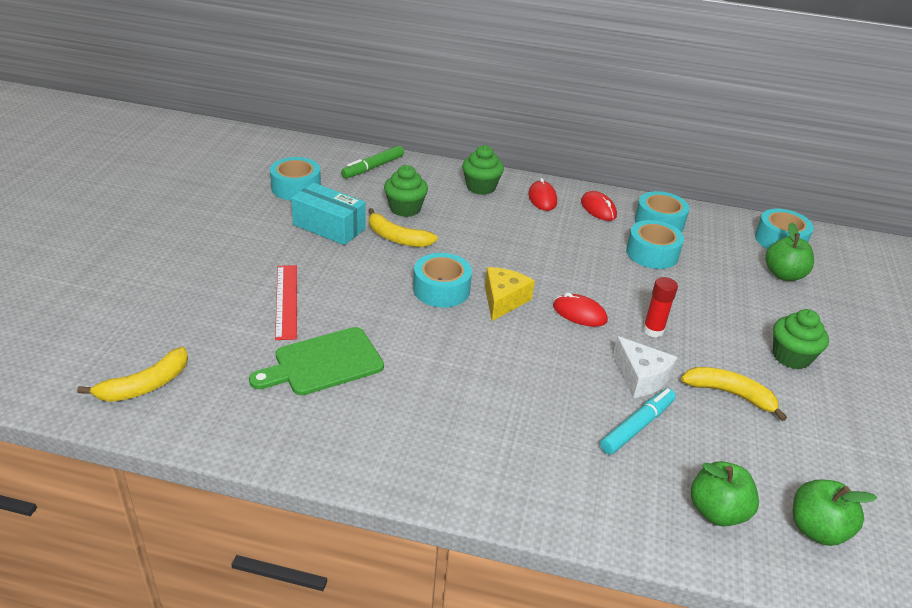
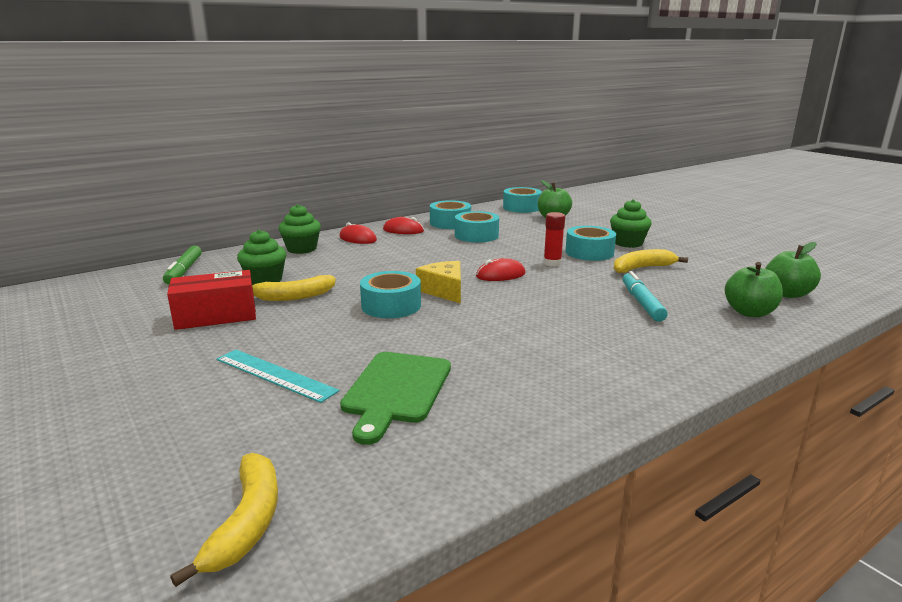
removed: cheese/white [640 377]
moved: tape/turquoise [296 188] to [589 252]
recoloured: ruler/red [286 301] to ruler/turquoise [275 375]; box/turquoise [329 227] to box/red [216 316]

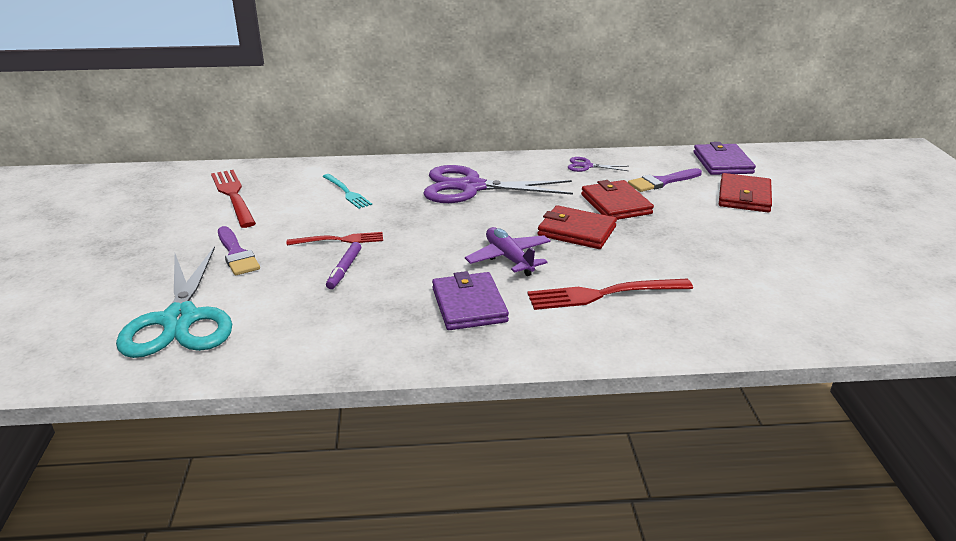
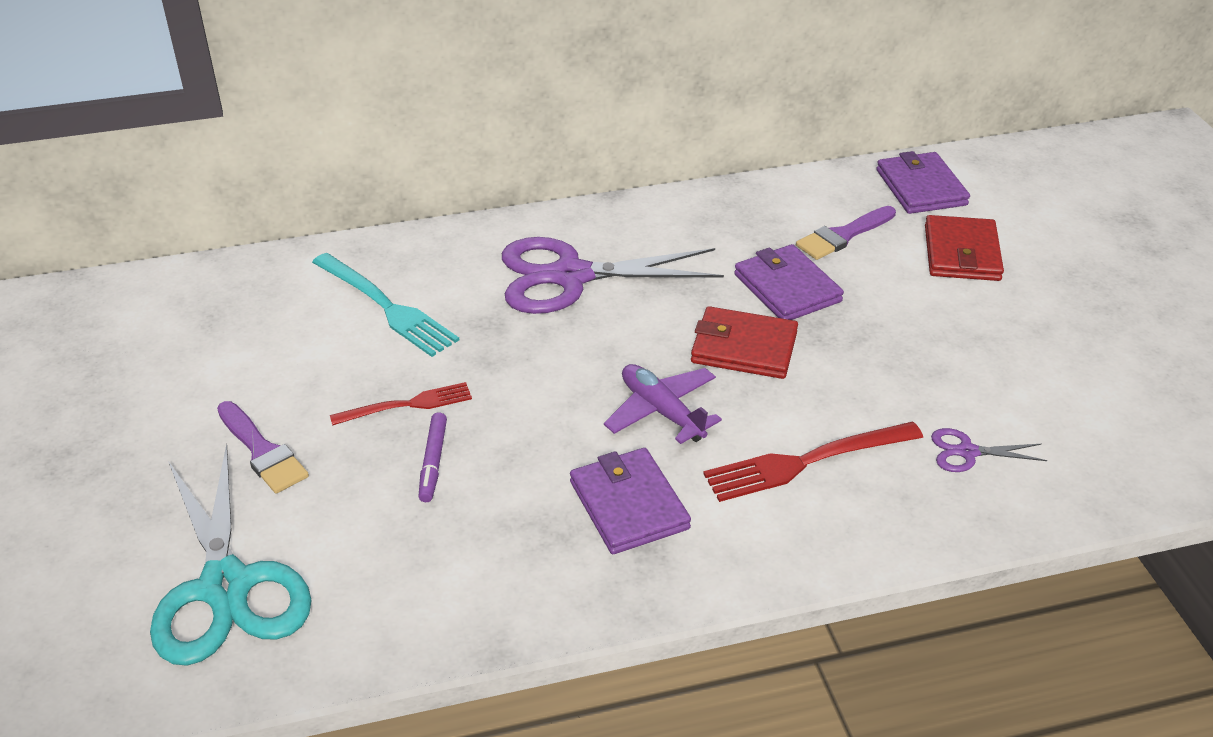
removed: fork/red [233 195]
moved: scissors/purple [586 166] to [967 452]
recoloured: wallet/red [615 204] to wallet/purple [787 288]
resized: fork/turquoise [347 192] = [387 307] x1.56

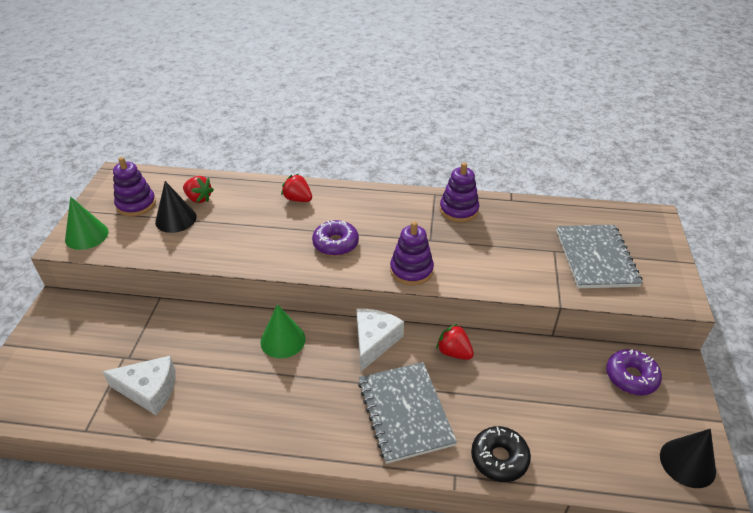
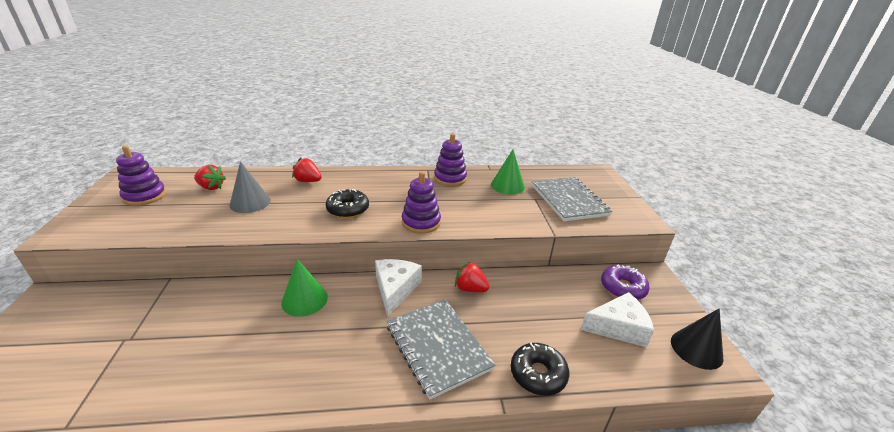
removed: cone/black [176 219]
added: cone/grey [250 202]
moved: cone/green [86 235] to [507 186]; cheese/white [149 390] to [618 327]
recoloured: donut/purple [335 243] to donut/black [348 209]

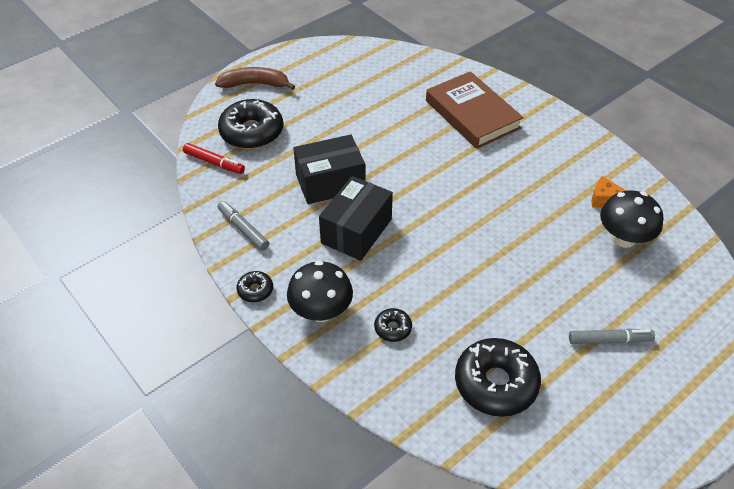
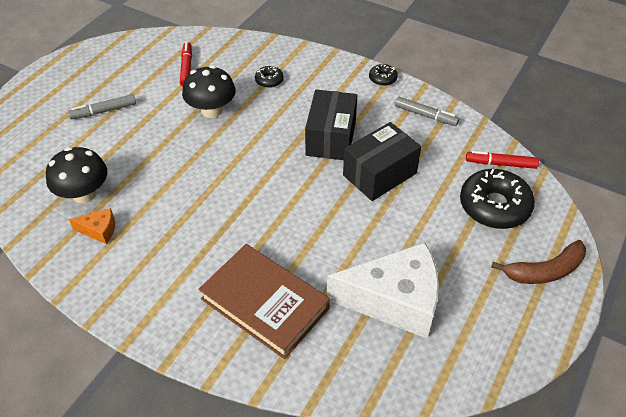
added: cheese/white [394 300]
moved: mushroom/black [321 311] to [211 110]
replaced: donut/black [495 383] to marker/red [186 68]

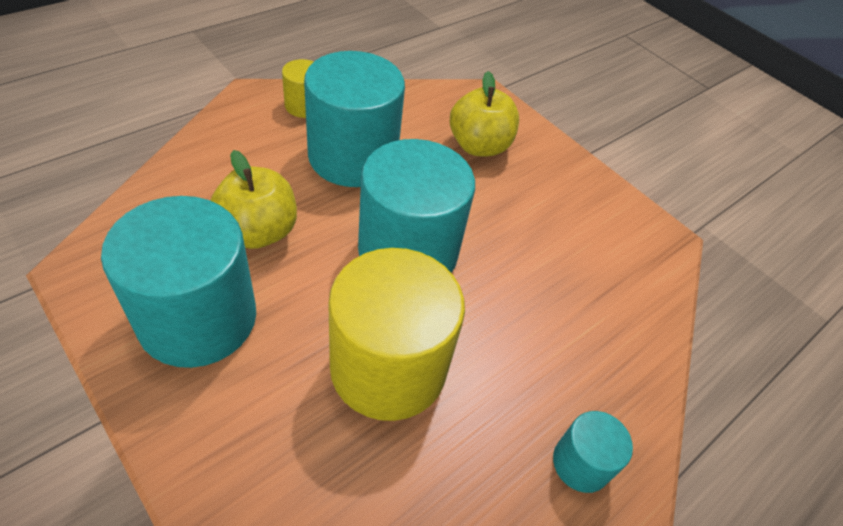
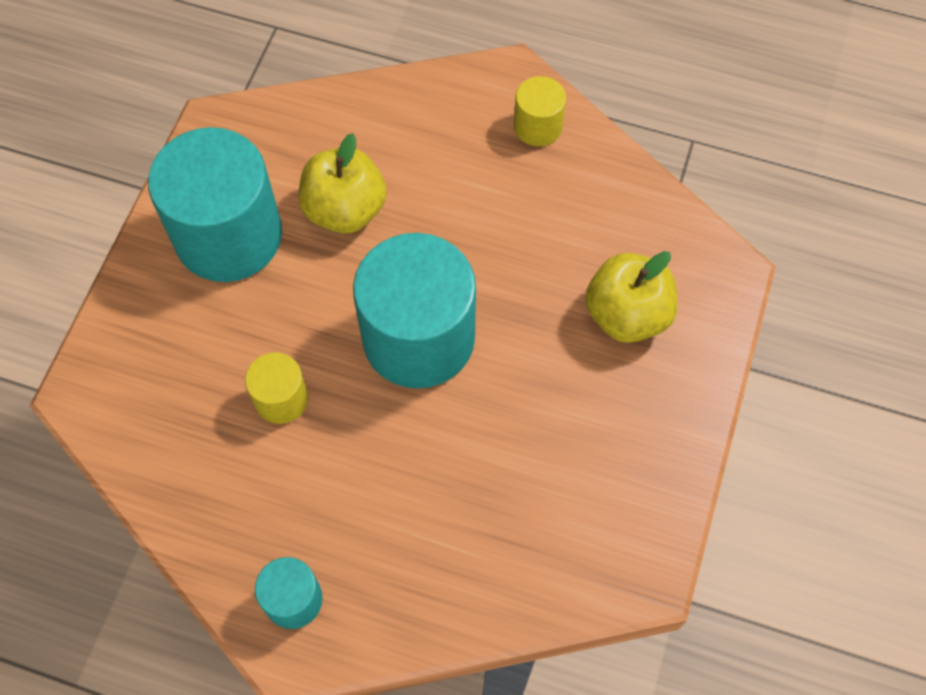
removed: cylinder/turquoise [353 157]
resized: cylinder/yellow [388 367] = [281 399] x0.47

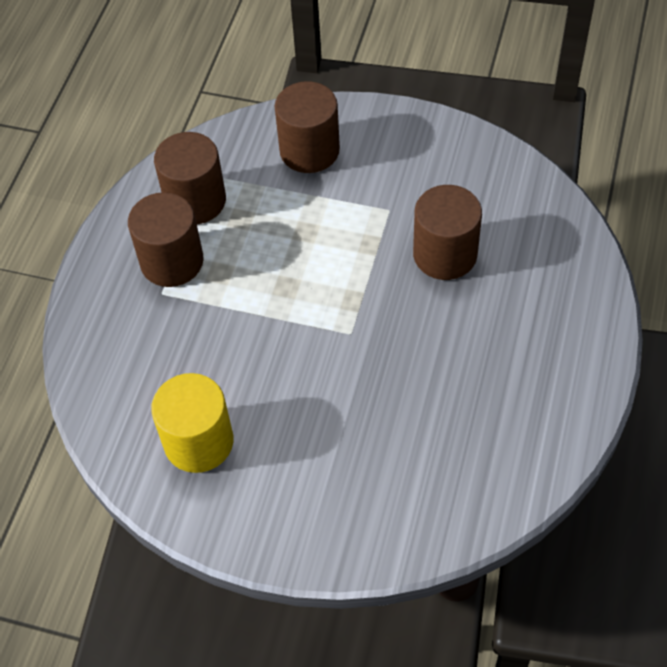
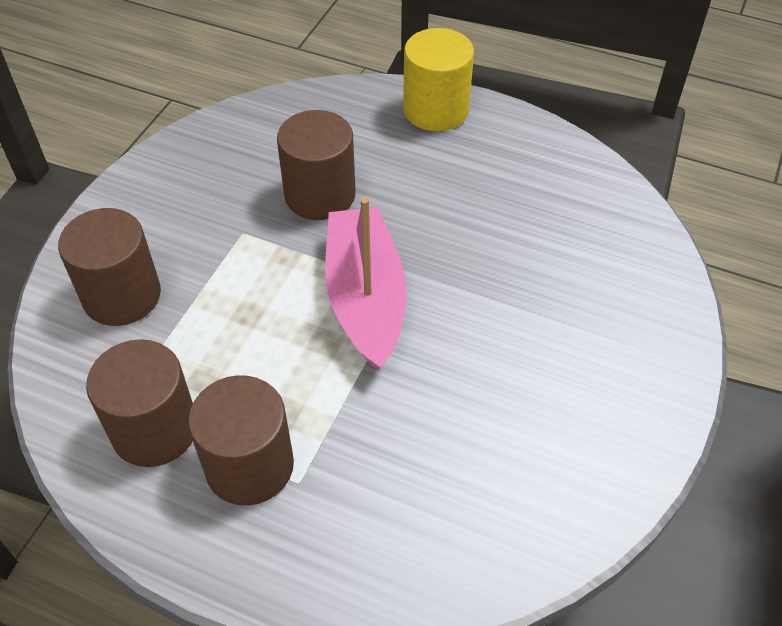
added: boat/pink [365 298]
moved: cylinder/yellow [198 442] to [436 110]

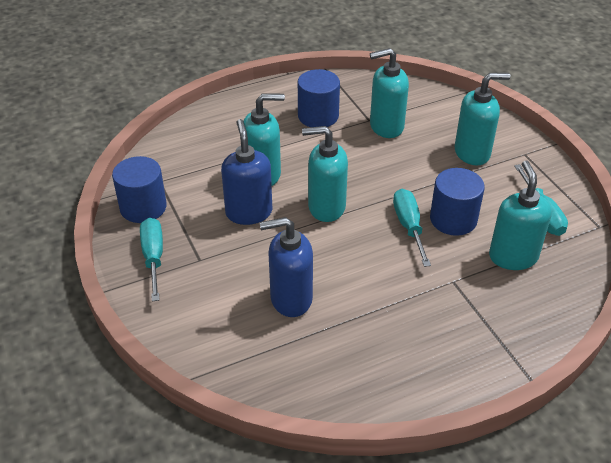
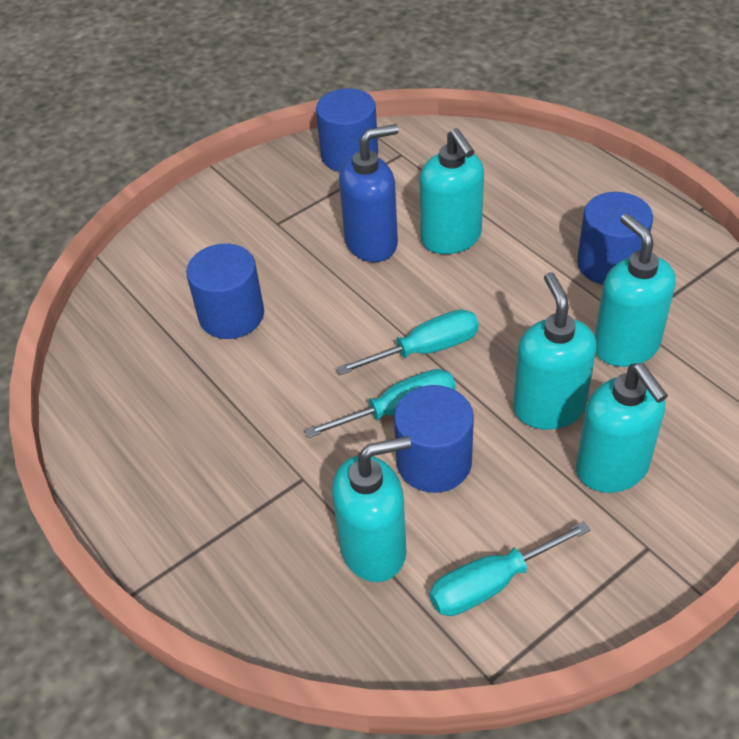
moved: screwdriver/turquoise [153 257] to [425 349]; soap dispenser/turquoise [326 207] to [548 407]
replaced: soap dispenser/blue [290 299] to cylinder/blue [231 315]

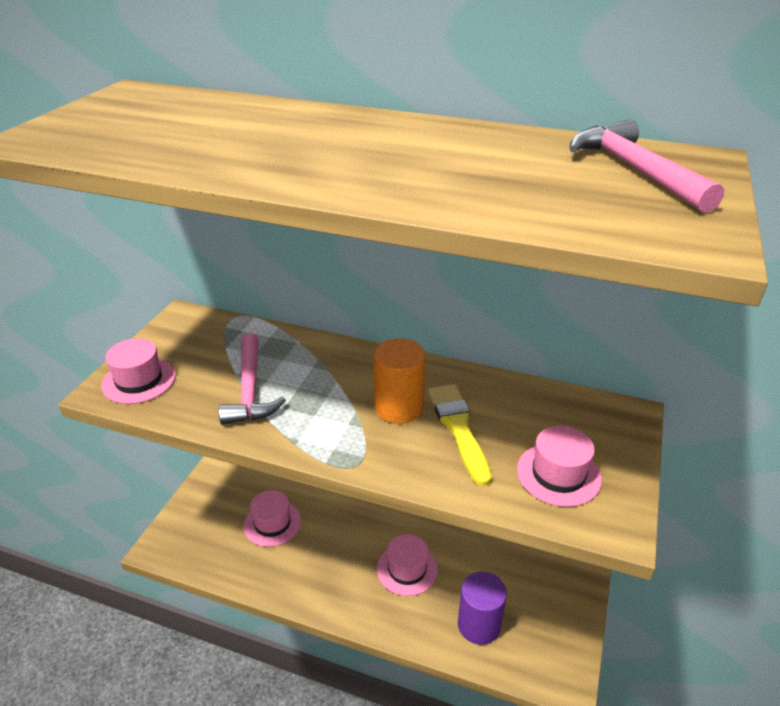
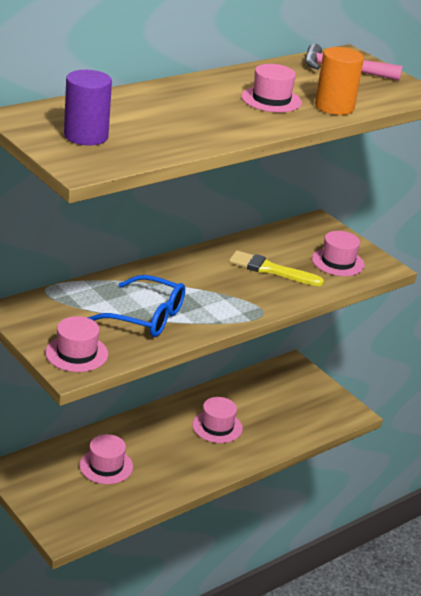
added: hat/pink [271 100]
moved: cylinder/orange [398 407] to [334 107]; cylinder/purple [479 625] to [86 136]
replaced: hammer/pink [250 389] to glasses/blue [146 317]

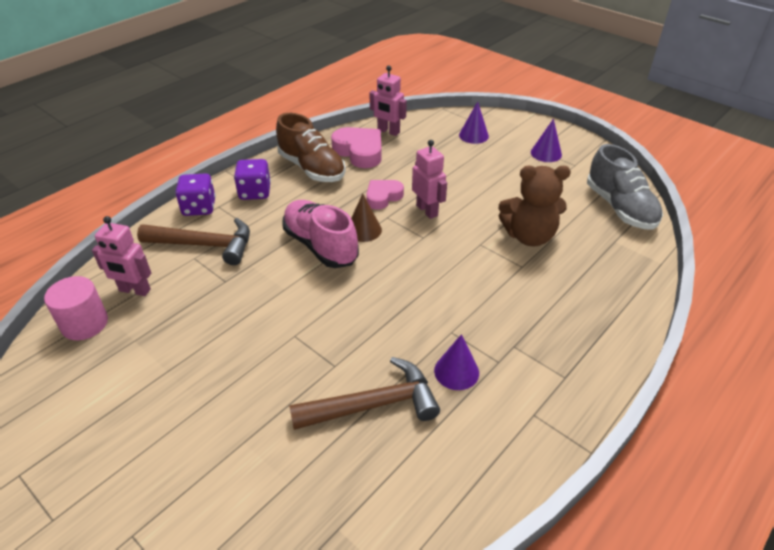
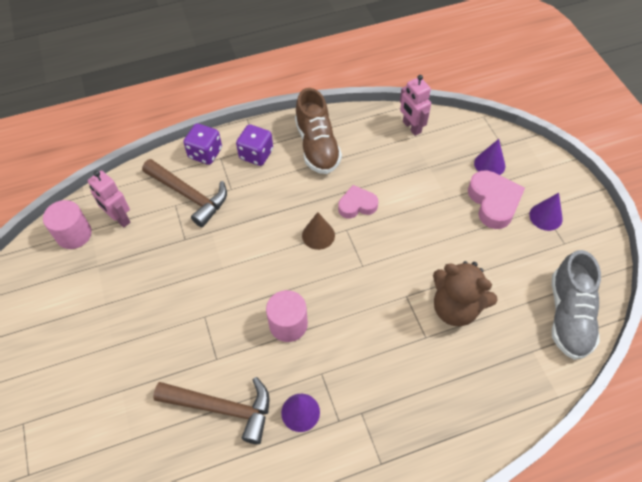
removed: shoe/pink [320 246]; robot/pink [427 210]
added: cylinder/pink [288 324]
moved: heart/pink [359 152] to [493 202]

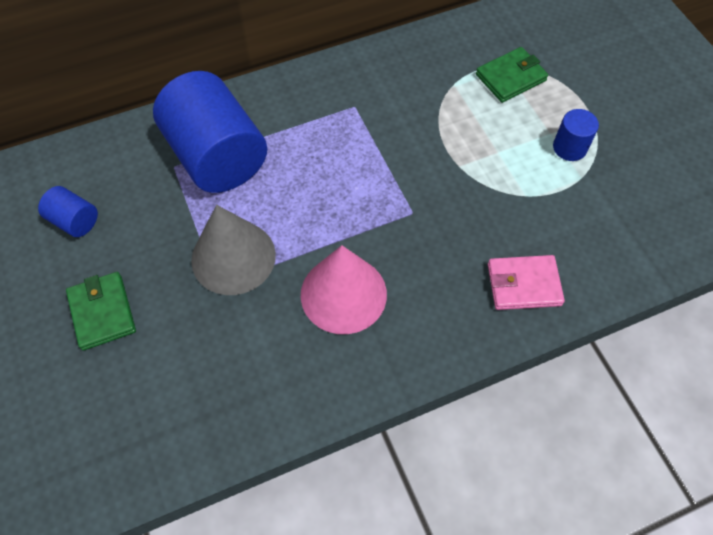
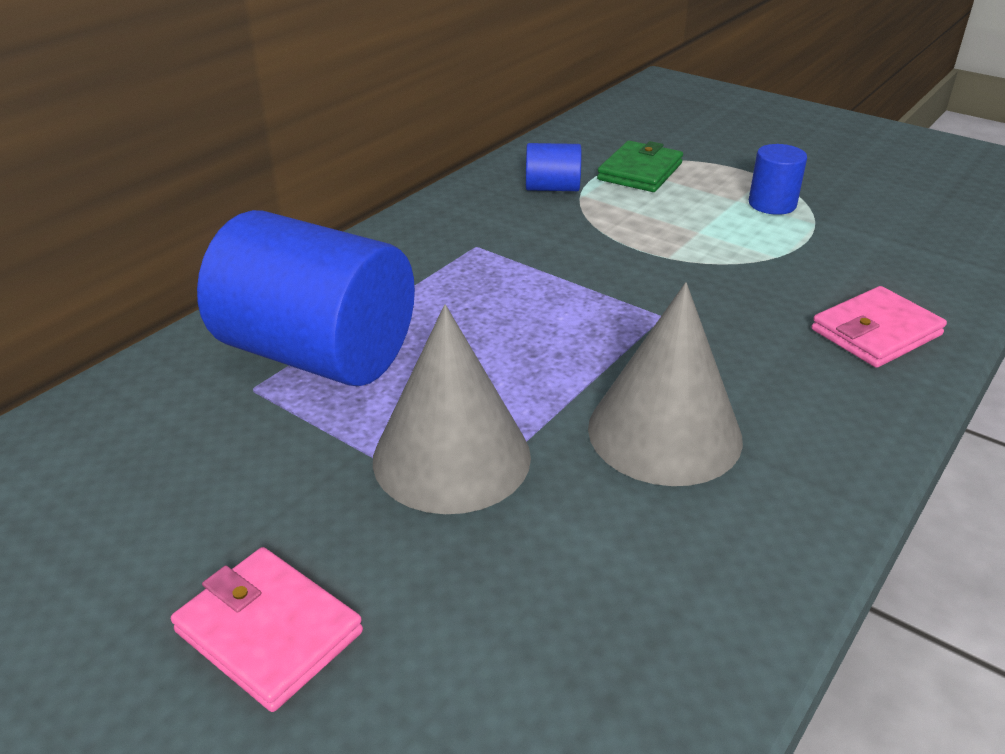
moved: cylinder/blue [74 221] to [552 188]
recoloured: wallet/green [102 312] to wallet/pink [269 632]; cone/pink [343 294] to cone/grey [664 432]

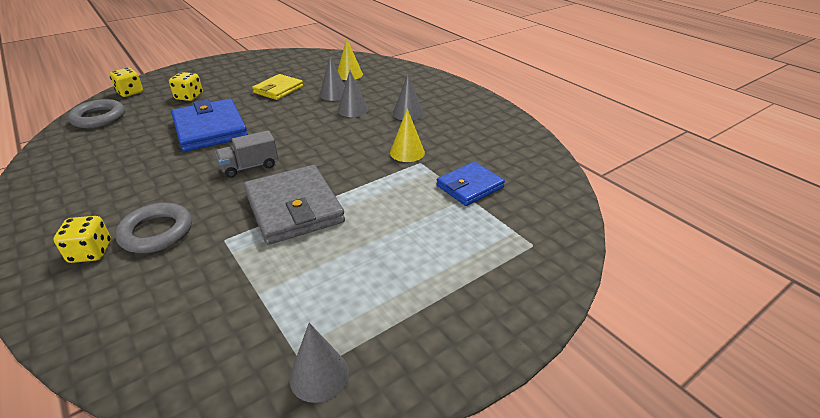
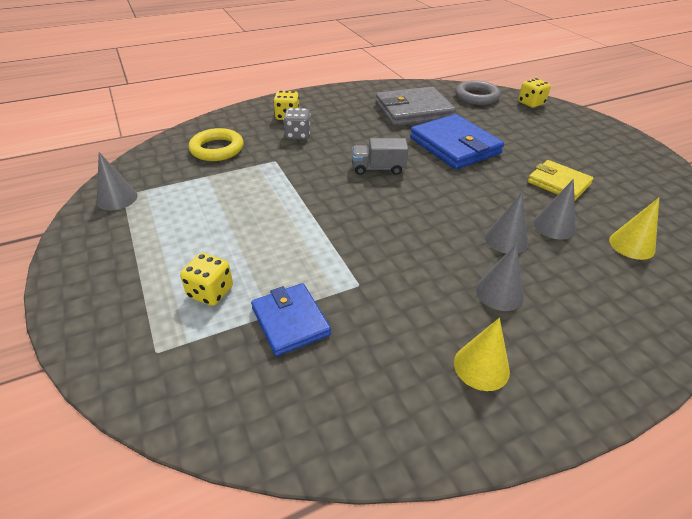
added: ring/yellow [217 149]
moved: dice/yellow [189 97] to [210 292]; wallet/grey [294 208] to [413 111]; cone/yellow [407 152] to [481 366]
replaced: ring/grey [156 232] to dice/grey [298 135]
turned: wallet/blue [210 129] = [454 146] 75 degrees clockwise; truck/grey [250 167] = [378 168] 75 degrees counterclockwise

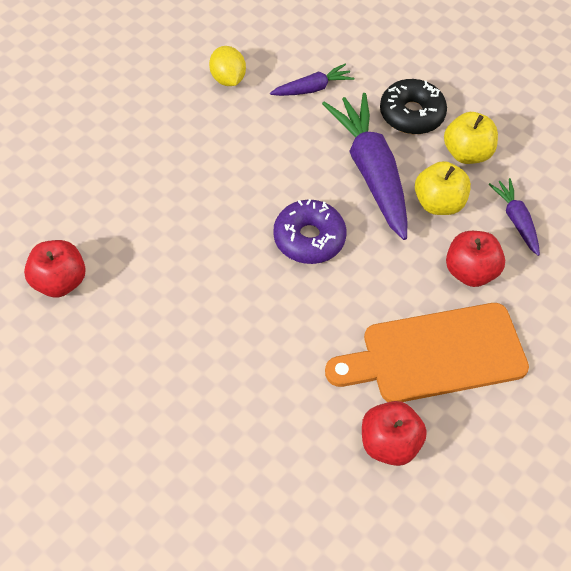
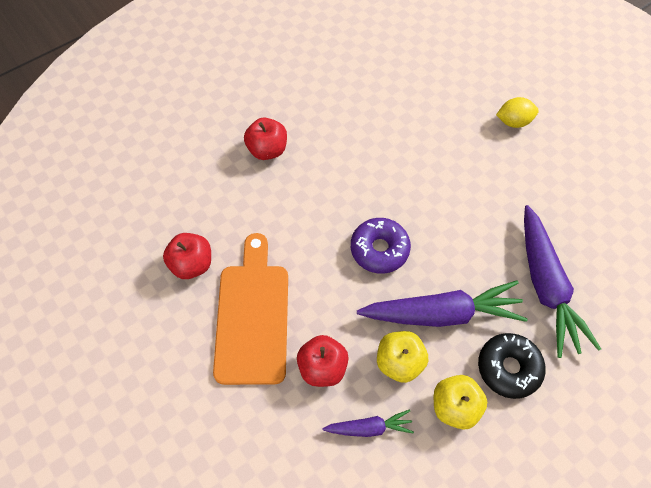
moved: apple/red [59 282] to [267 150]; lemon/yellow [228 79] to [513 121]
resized: carrot/purple [312 88] = [546 287] x1.99

